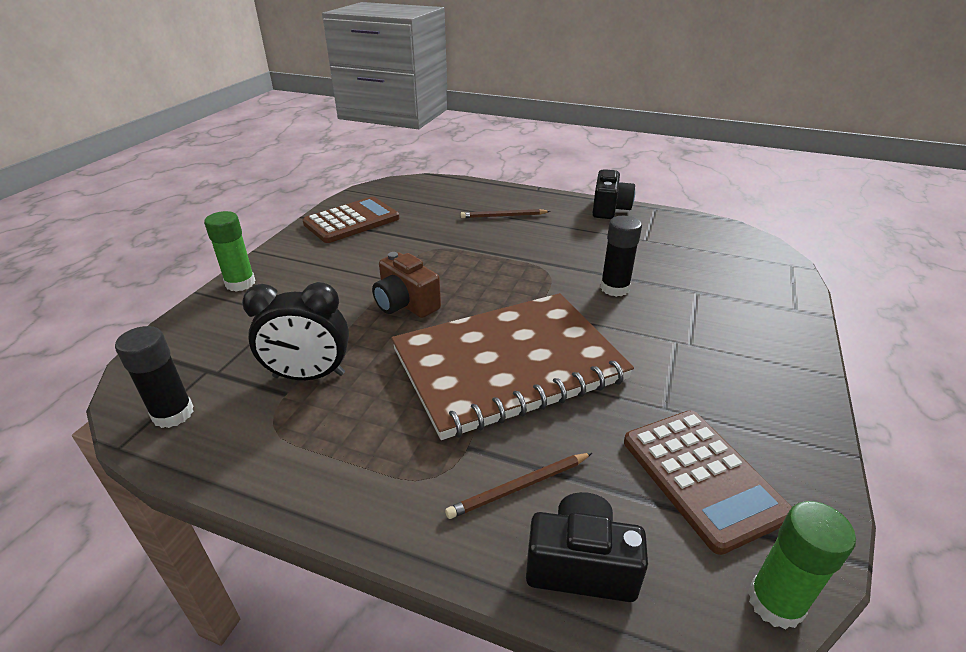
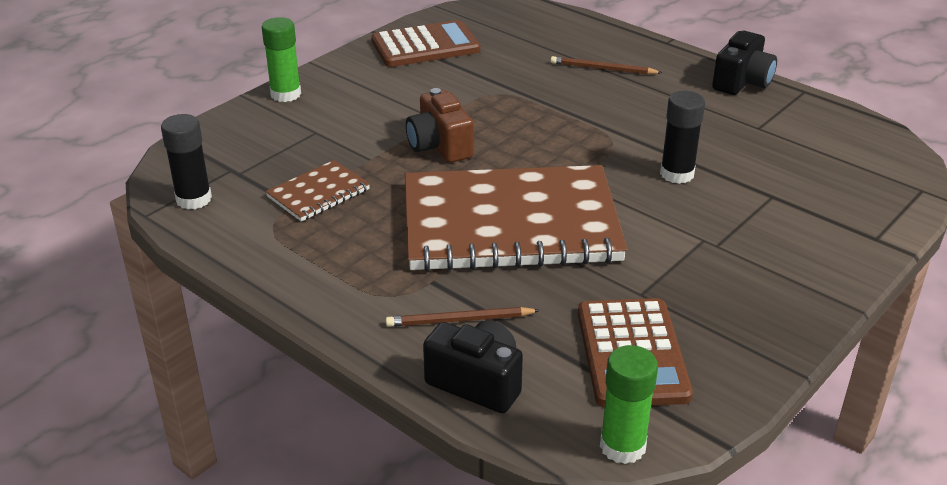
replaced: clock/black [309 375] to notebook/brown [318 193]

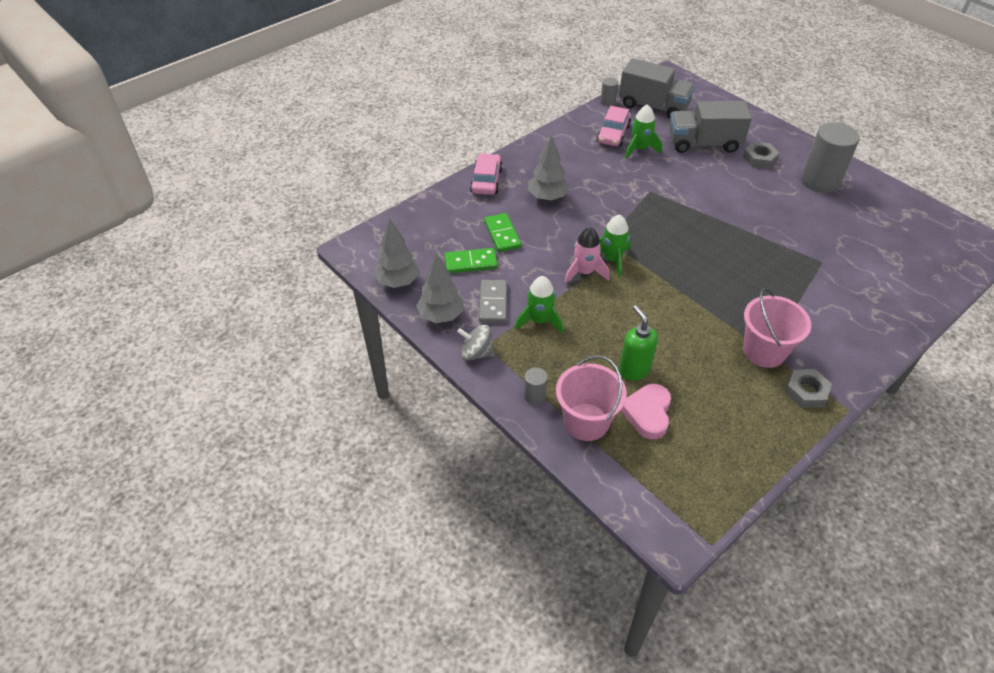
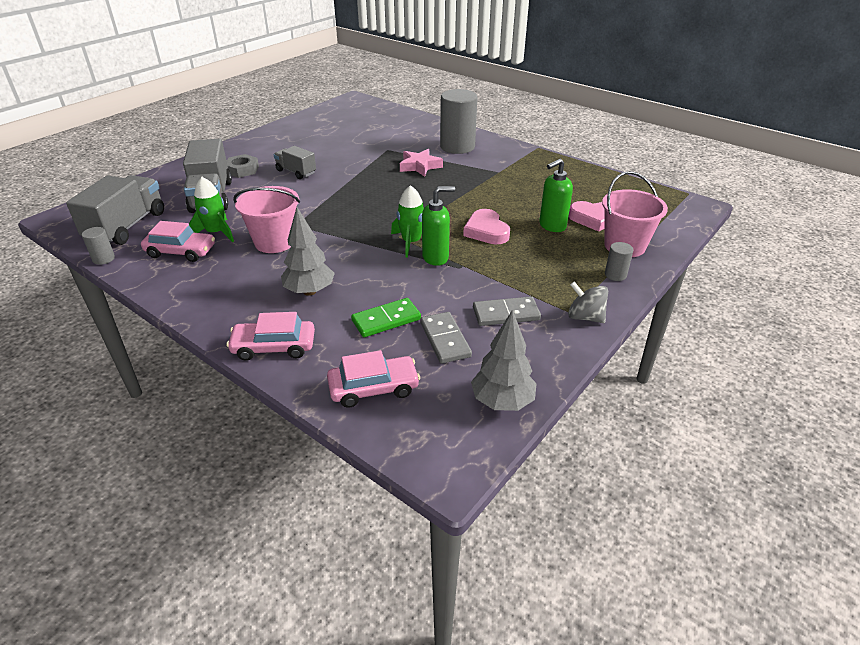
removed: tree/grey [441 315]; rocket/green [539 321]; nut/grey [806 391]
added: truck/grey [296 172]; car/pink [373 388]; star/pink [420 166]; heart/pink [486 231]
moved: bucket/pink [764 351] to [275 242]; cylinder/grey [820 181] to [457 147]
replaced: rocket/pink [584 272] to soap dispenser/green [436 257]
recoloured: domino/green [471 263] to domino/grey [445 339]
turned: spinning top/grey [476 353] = [585 317] 120 degrees clockwise

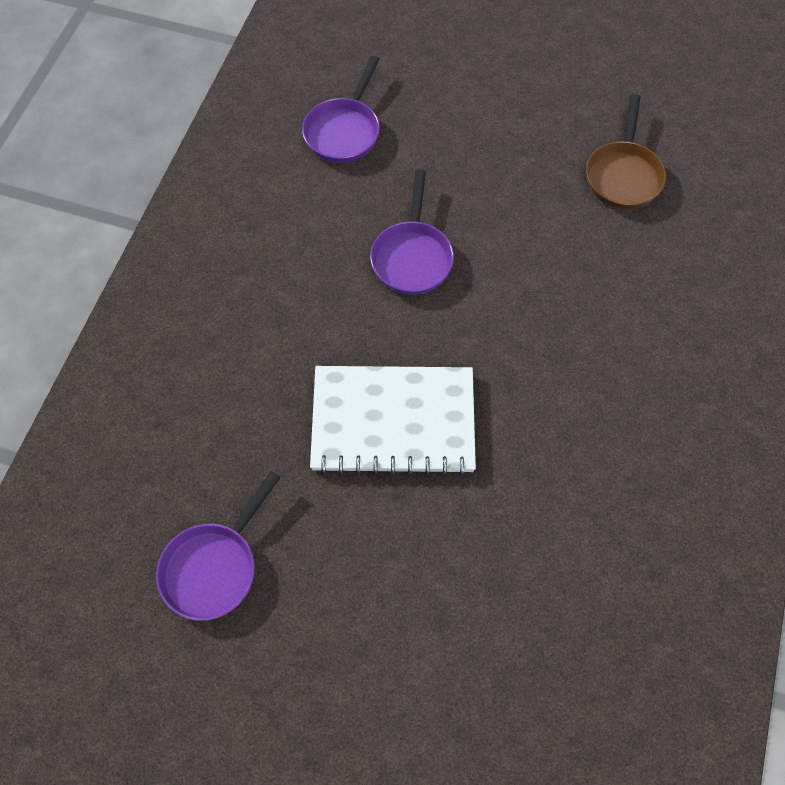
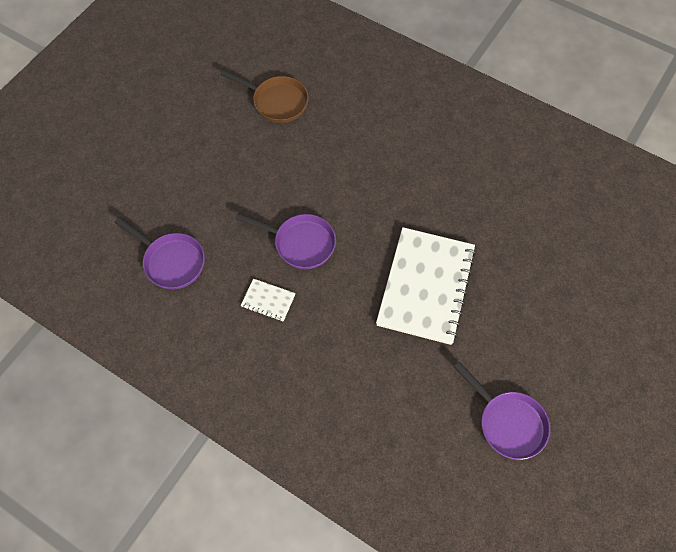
added: notebook/white [268 300]

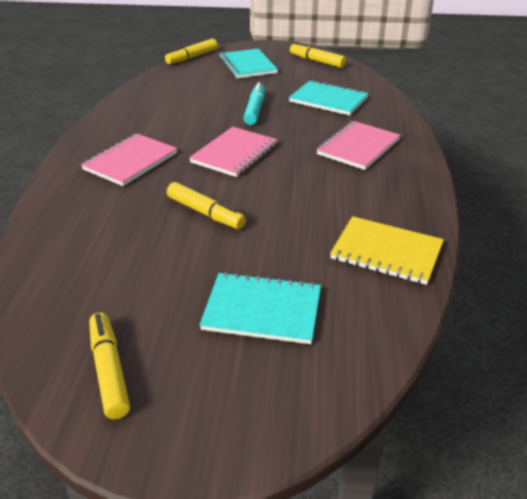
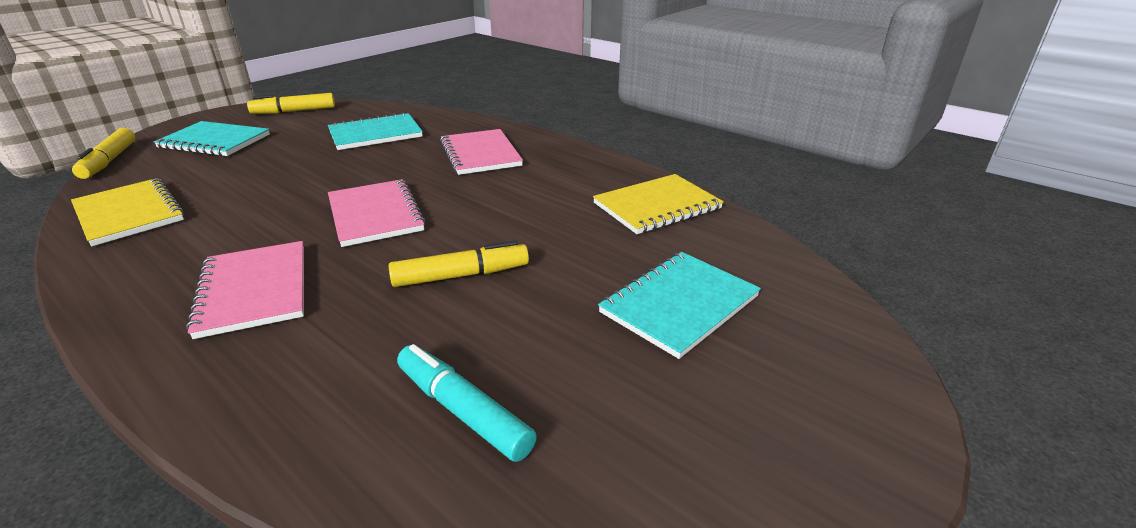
removed: marker/yellow [109 370]
added: notebook/yellow [129 214]
moved: marker/turquoise [255 110] to [463 410]

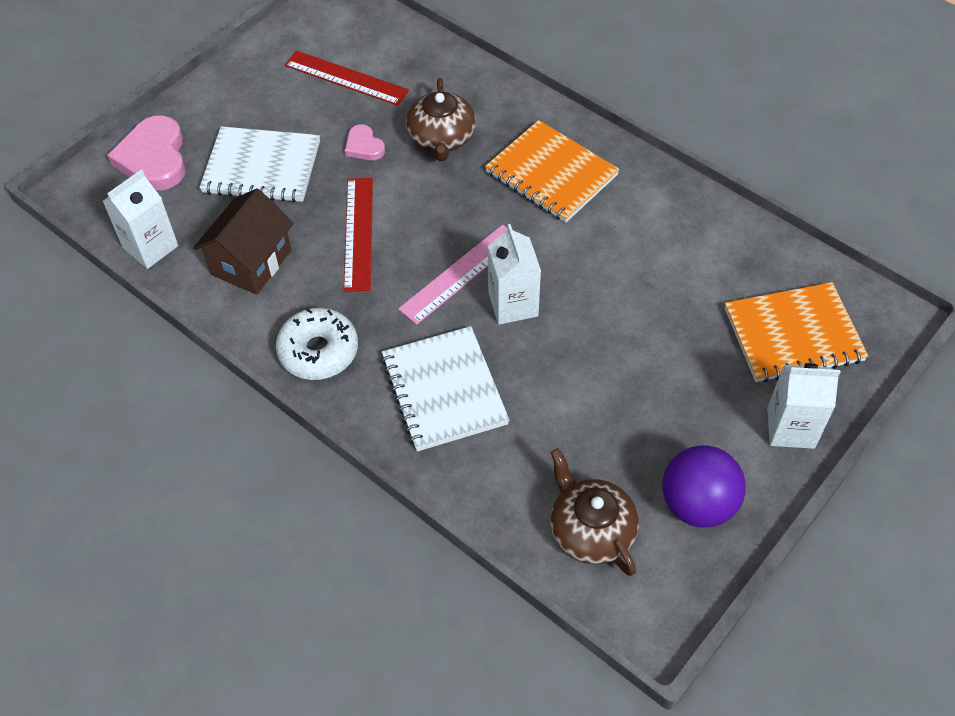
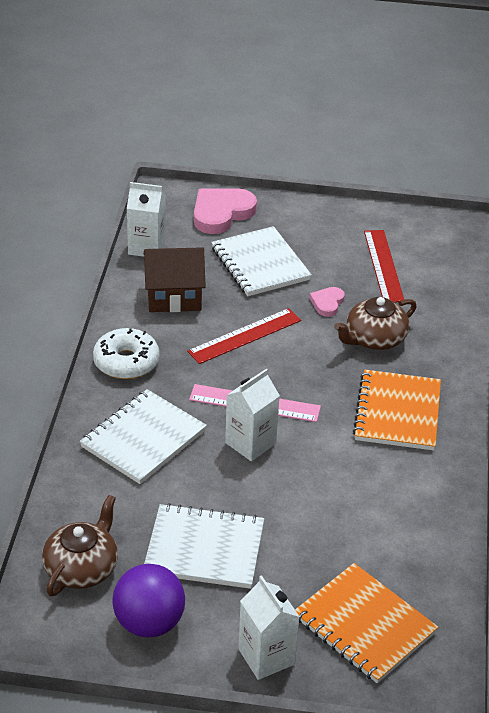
added: notebook/white [204 549]

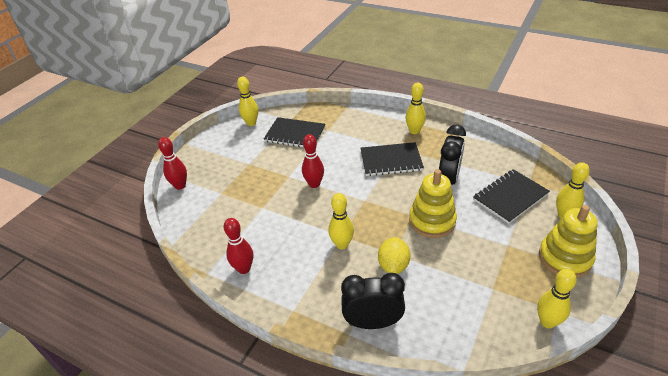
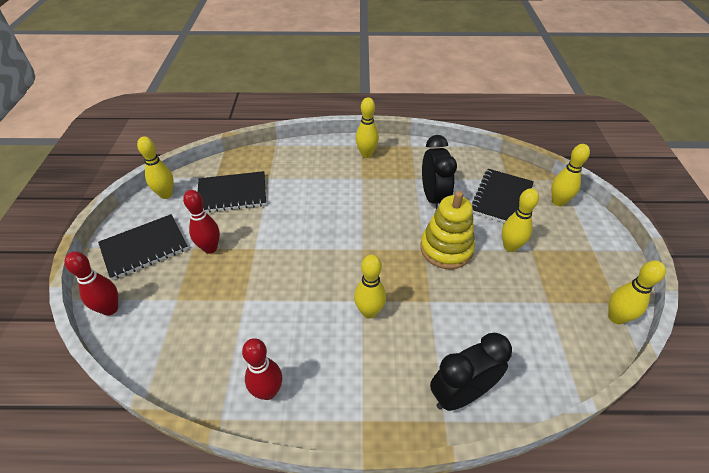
removed: lemon/yellow [393 265]; stacking toy/yellow [565 258]
added: bowling pin/yellow [510 247]
moved: bowling pin/red [314 184] to [210 248]; notebook/black [391 160] to [144 247]

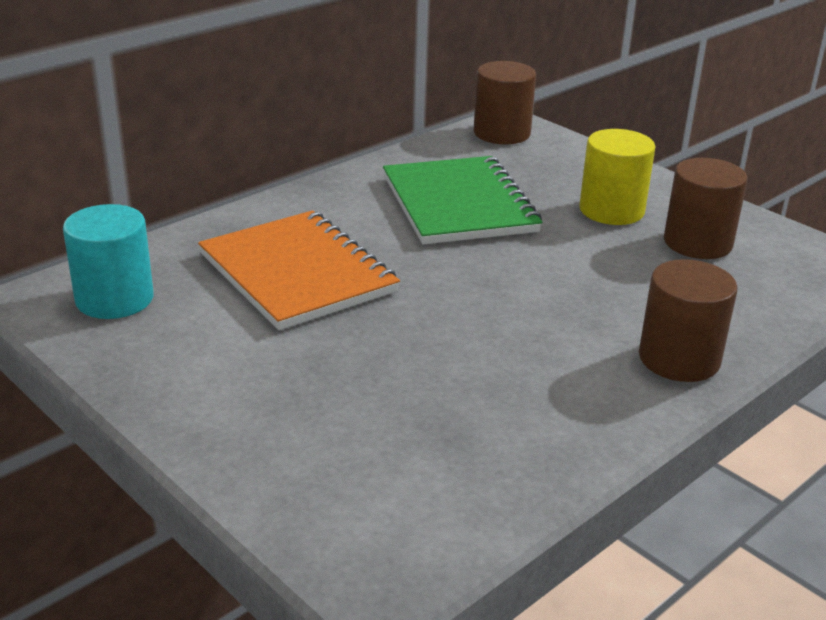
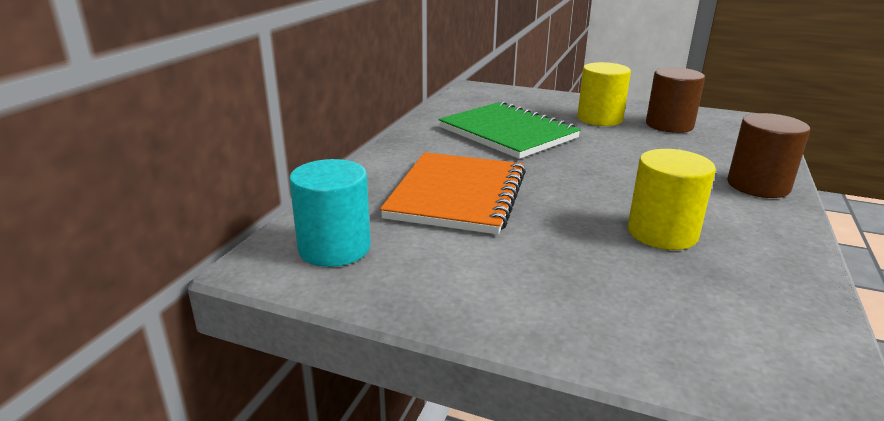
removed: cylinder/brown [502 133]
added: cylinder/yellow [662 233]
turned: notebook/orange [297 273] = [457 195] 75 degrees clockwise

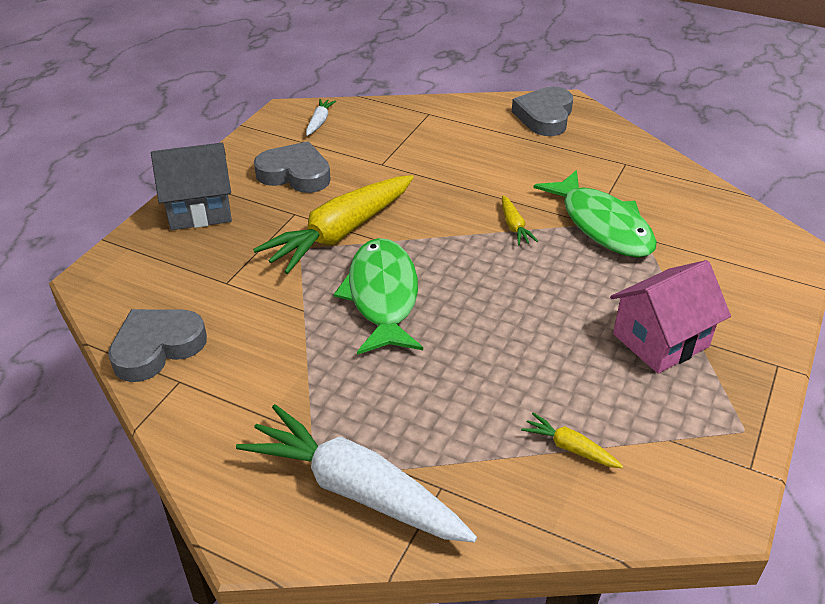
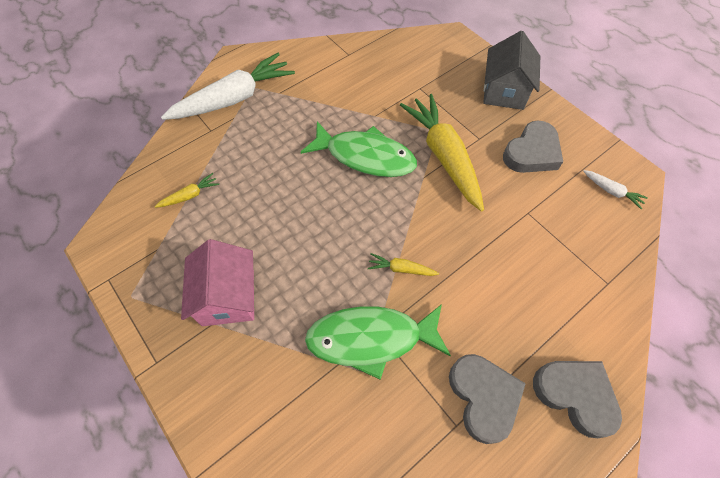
moved: heart/grey [157 348] to [483 397]

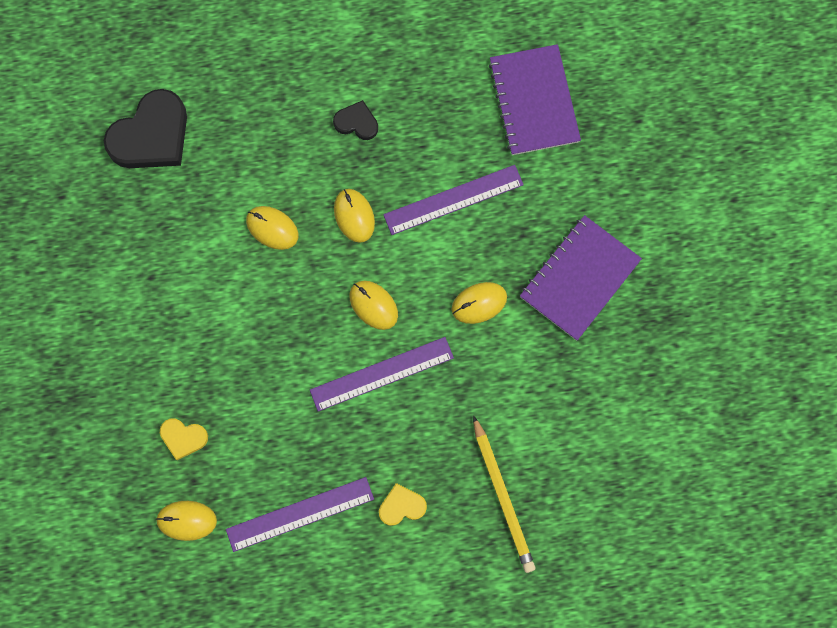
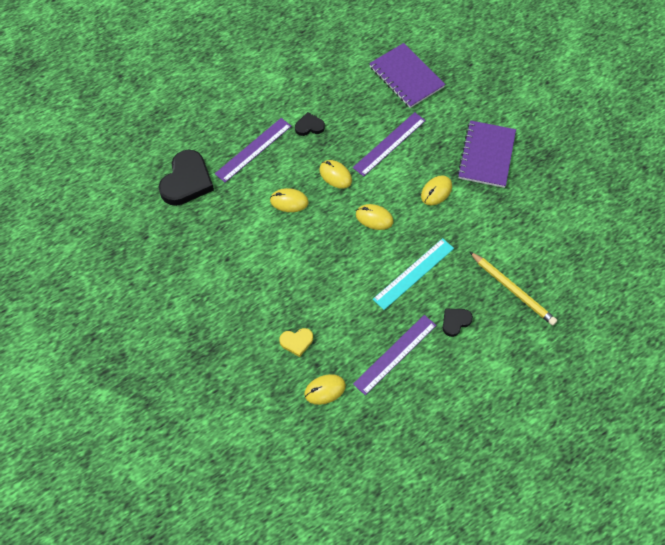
added: ruler/turquoise [414 273]
moved: ruler/purple [381 373] to [253 149]
recoloured: heart/yellow [402 506] to heart/black [455 322]

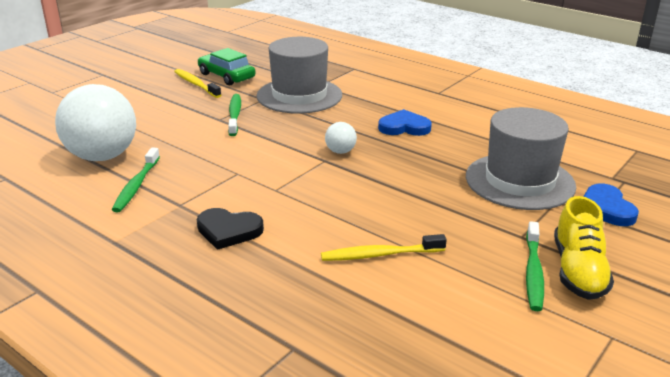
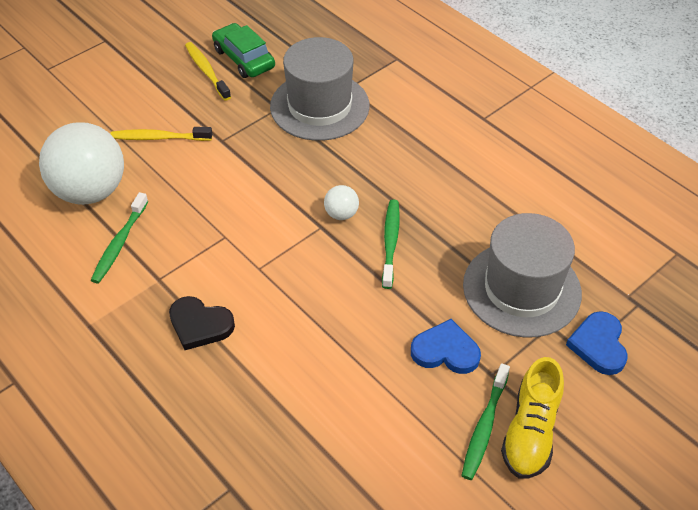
moved: toothbrush/green [234 115] to [390 242]; toothbrush/yellow [380 255] to [159 138]; heart/blue [404 127] to [445 351]

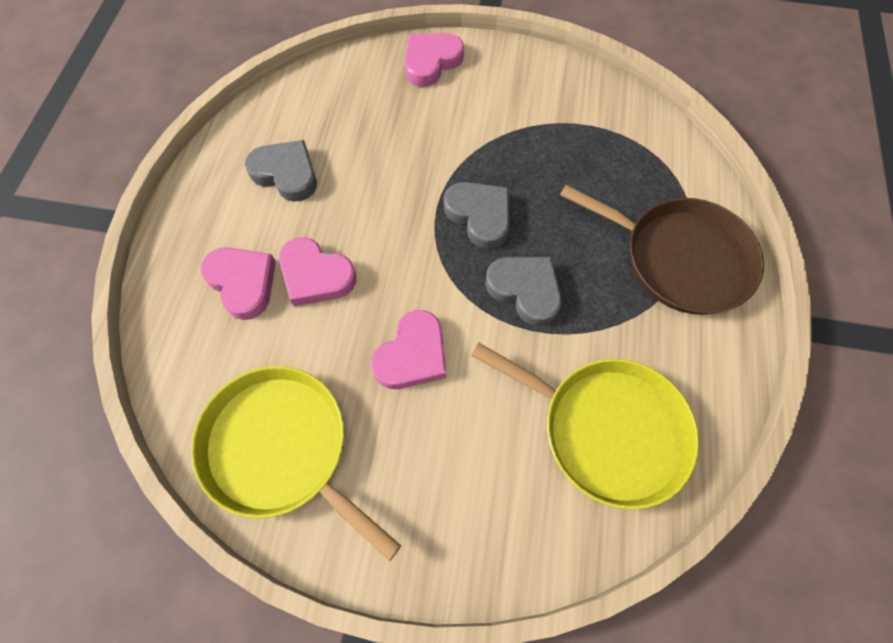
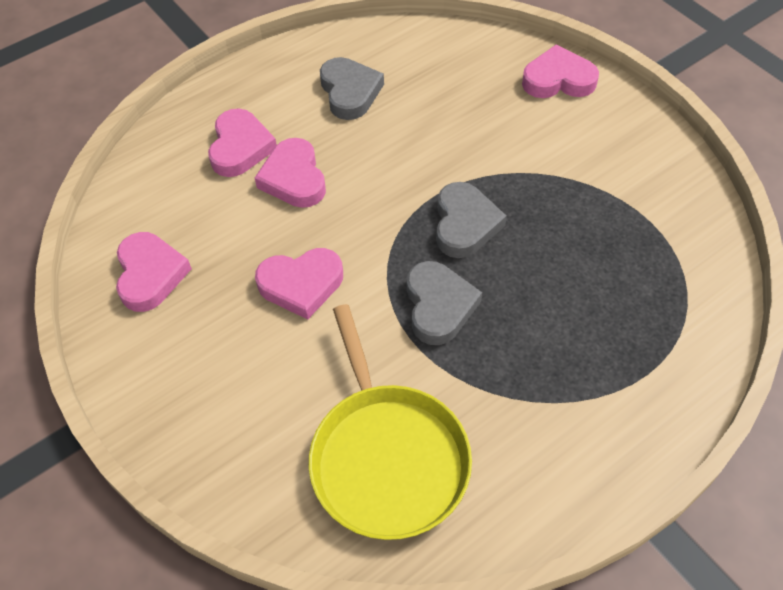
removed: pan/brown [680 258]
replaced: pan/yellow [281 449] to heart/pink [150 274]

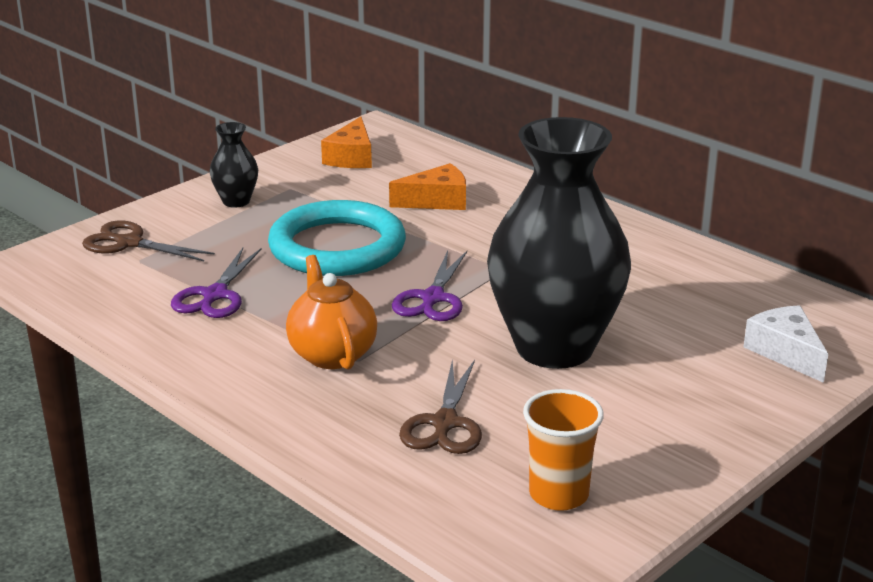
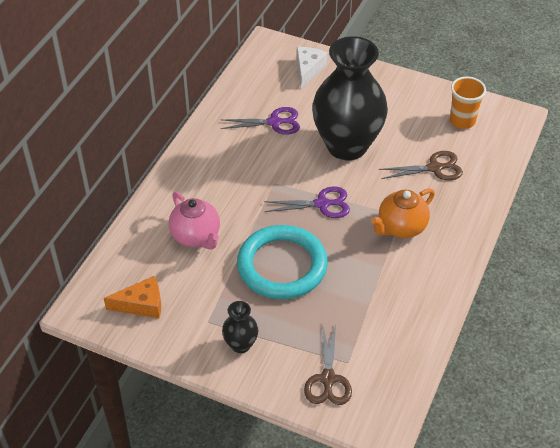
moved: scissors/purple [215 295] to [275 122]
replaced: cheese/orange [437 201] to teapot/pink [196 236]
turned: cheese/white [786 352] = [308 70] 150 degrees clockwise

